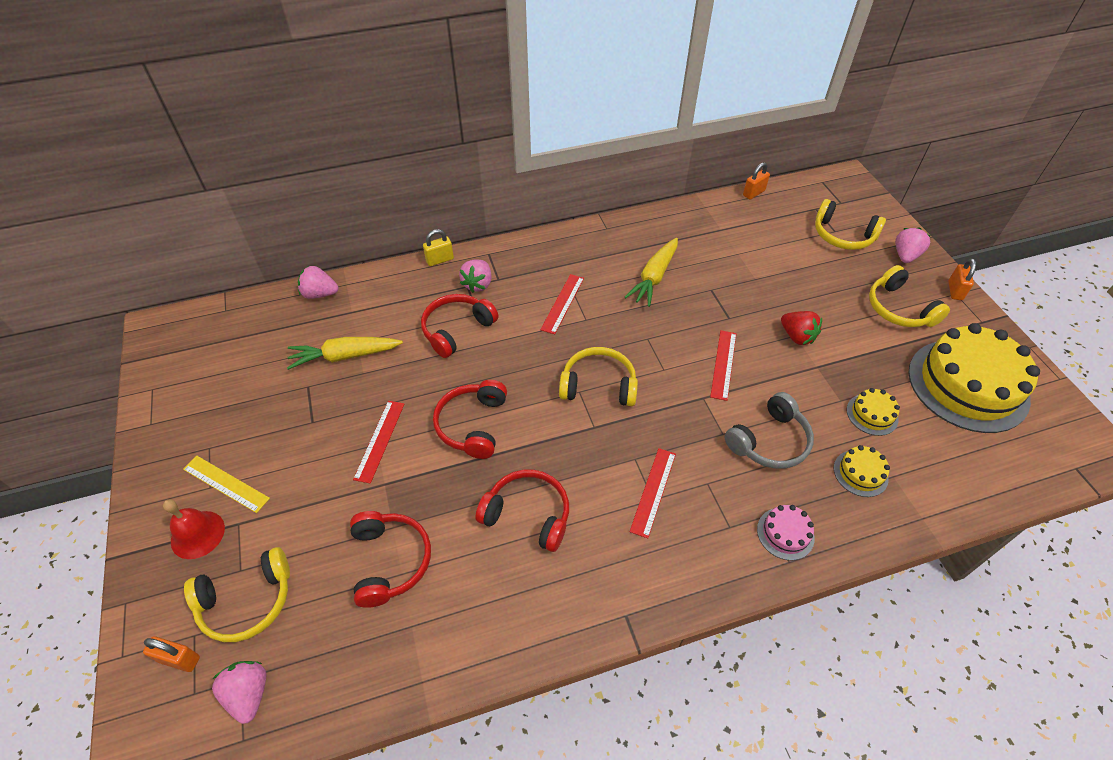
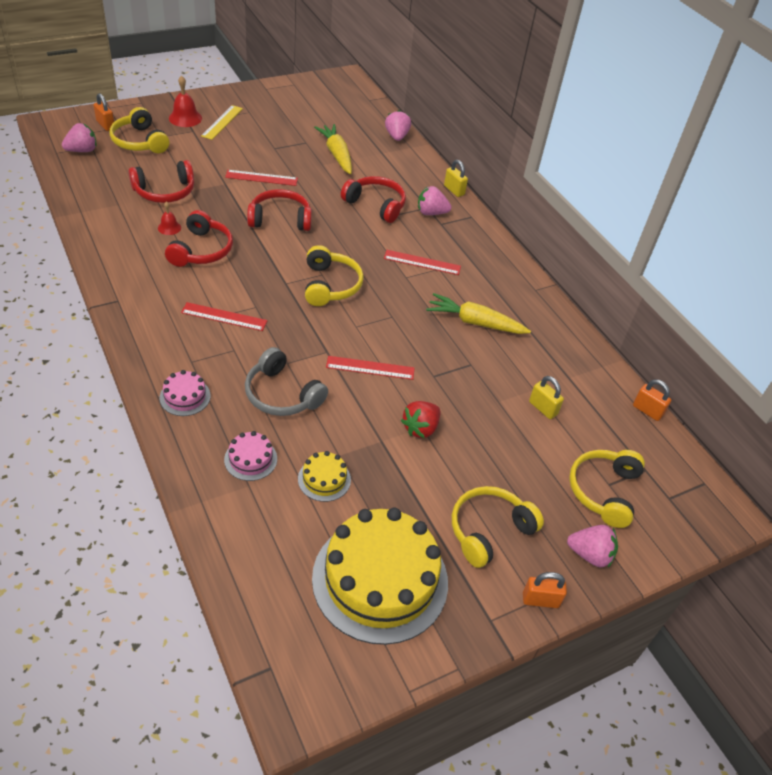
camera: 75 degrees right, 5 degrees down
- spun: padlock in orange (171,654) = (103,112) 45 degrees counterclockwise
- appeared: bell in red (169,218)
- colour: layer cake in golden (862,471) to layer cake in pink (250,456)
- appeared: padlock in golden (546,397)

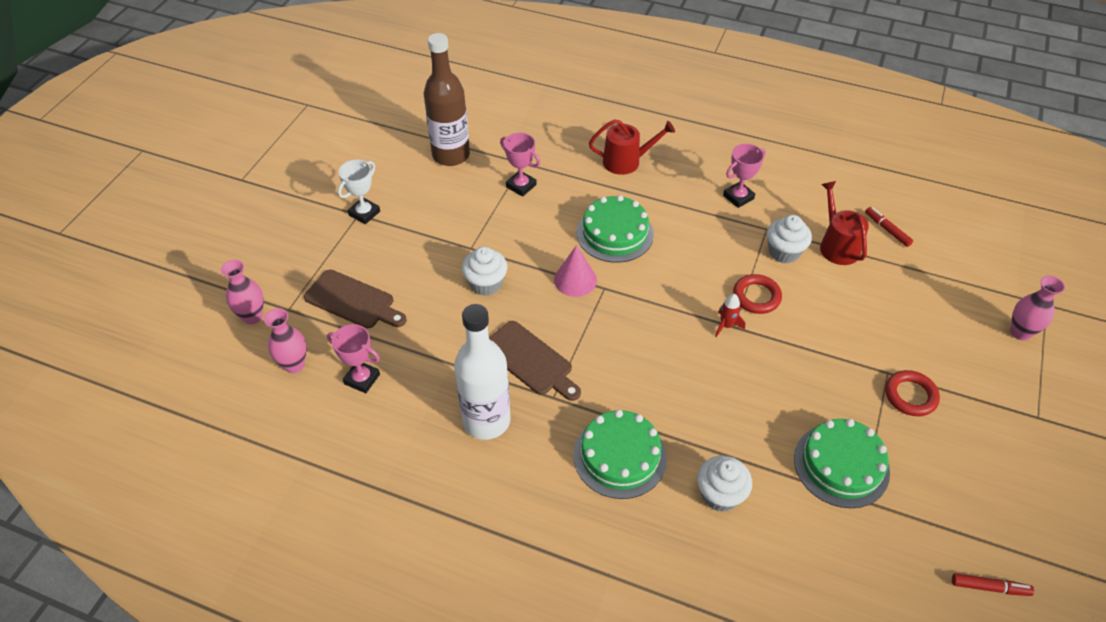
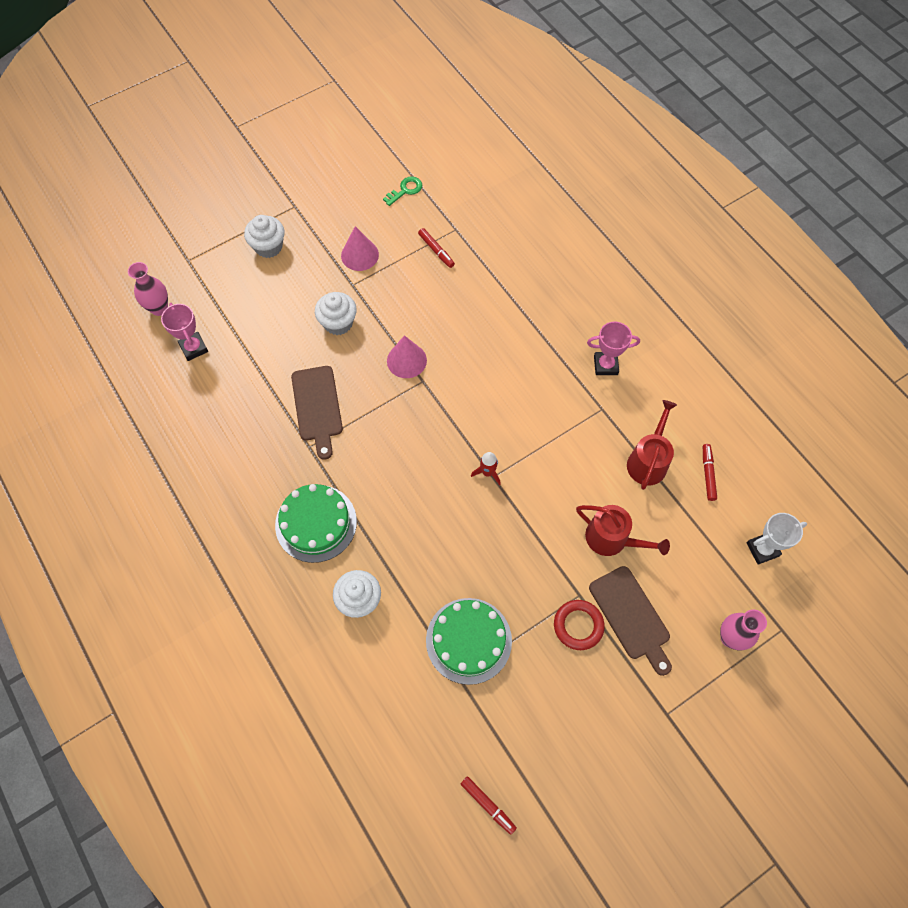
camera: 35 degrees right, 15 degrees up
- relocated: muffin in pure white (789,239) to (264,236)
- appeared: solid cone in pink (360,248)
- exchanged: drink bottle in dark brown (447,99) to door key in leaf-green (402,191)
- exchanged: prize cup in pink (520,165) to marker in red (436,248)
- relocated: sprinkling can in red (632,147) to (623,530)
- relocated: cutting board in dark brown (355,299) to (630,621)
- relocated: prize cup in pure white (359,192) to (776,539)
- missing: tall vase in pink (242,292)
- missing: drink bottle in pure white (482,372)
- missing: layer cake in leaf-green (615,229)
- missing: hoop in red (757,294)

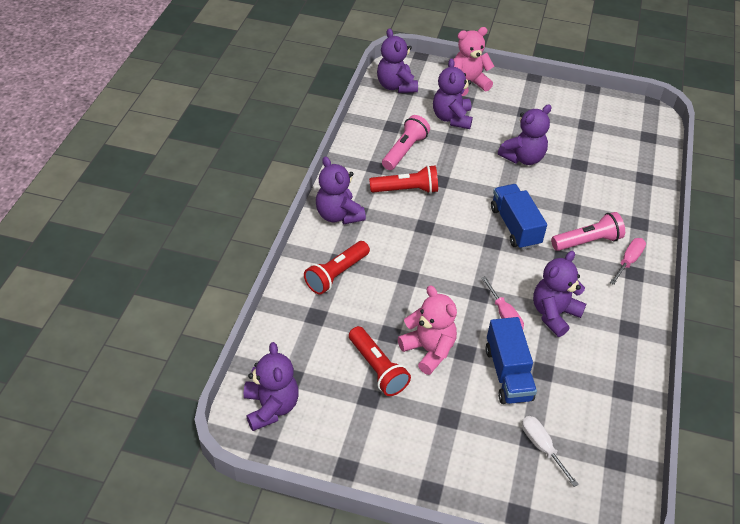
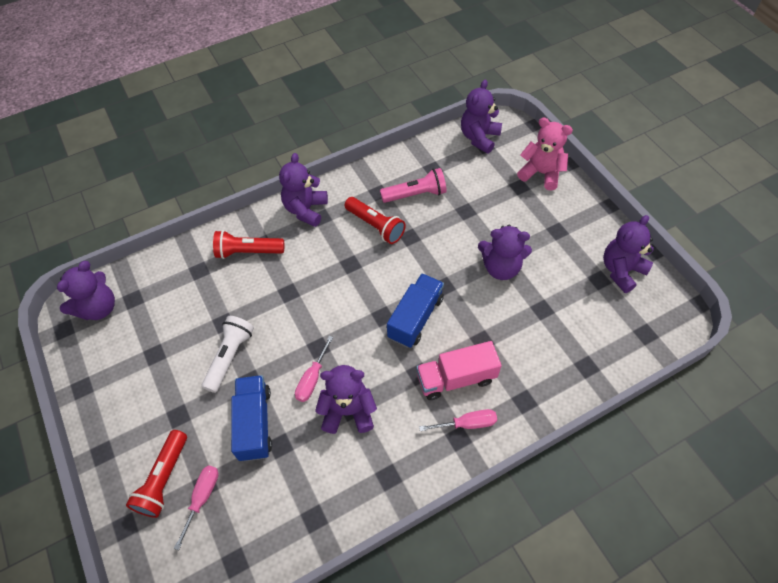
camera: 50 degrees right, 10 degrees up
- relocated: flashlight in red (380,361) to (156,474)
- colour: hand screwdriver in pure white (550,451) to hand screwdriver in pink (196,507)
- exchanged: teddy in pink (427,330) to flashlight in pure white (228,354)
- spun: lorry in blue (511,360) = (251,418) 135 degrees clockwise
- exchanged: flashlight in pink (588,231) to lorry in pink (459,370)
- relocated: teddy in royal purple (453,93) to (628,254)

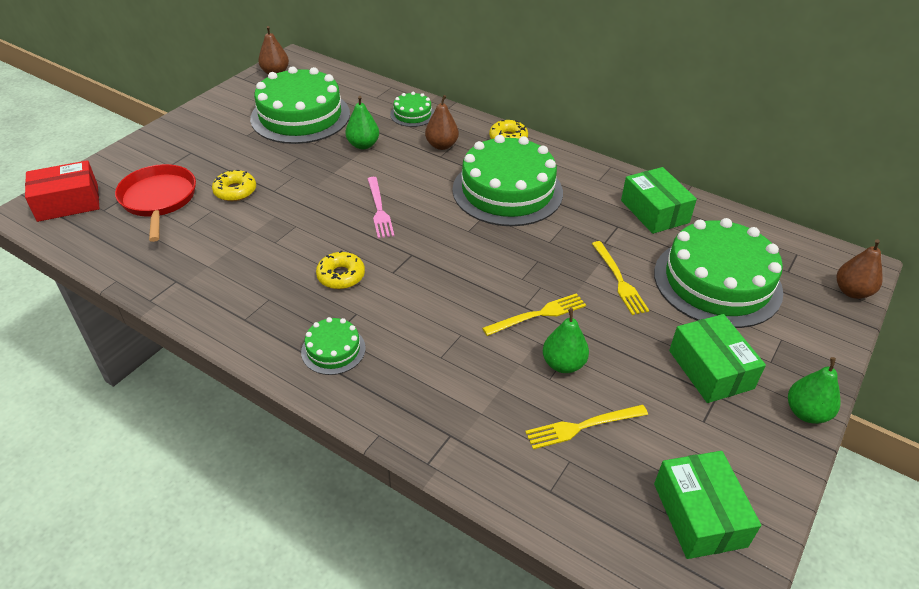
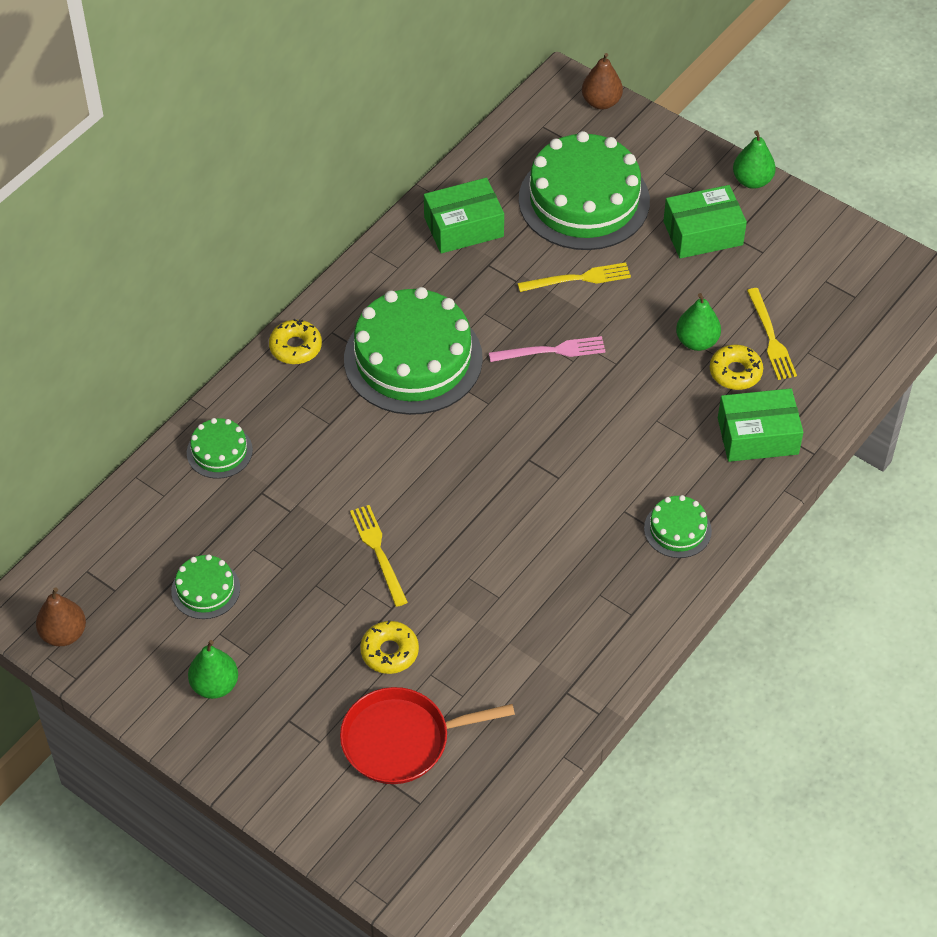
camera: 85 degrees left, 10 degrees up
- size: layer cake in leaf-green (300,105) = (205,586) x0.46
- relocated: pear fruit in leaf-green (362,122) to (213,669)
- relocated: dinner fork in golden (534,314) to (379,556)
- relocated: dinner fork in pink (380,207) to (547,349)
- relocated: glazed donut in golden (340,269) to (736,367)
- relocated: package in leaf-green (707,505) to (760,425)
- missing: package in red (62,191)
- missing: pear fruit in dark brown (442,122)

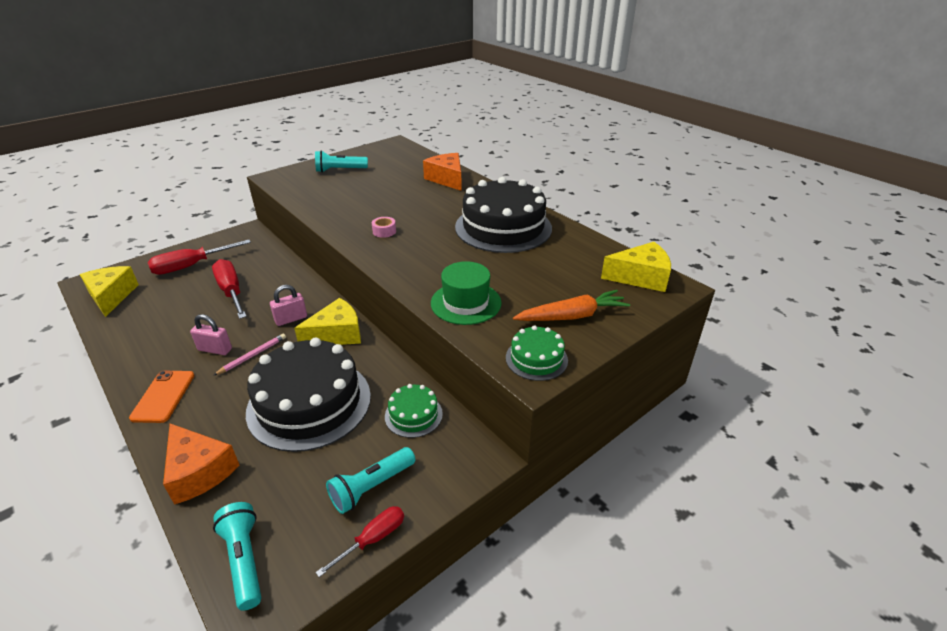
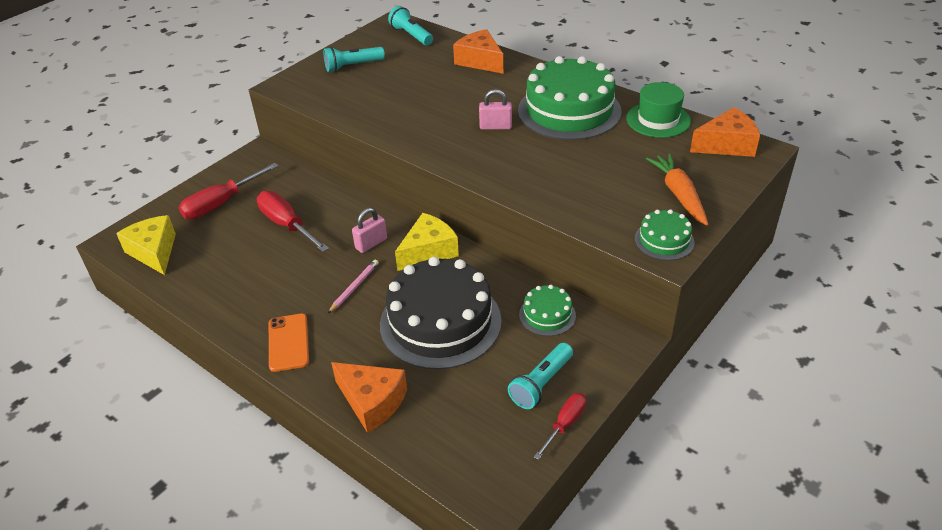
camera: 10 degrees left, 5 degrees up
- relocated: flashlight in turquoise (237,556) to (410,25)
- relocated: padlock in pink (211,334) to (495,109)
- colour: layer cake in jet-black (503,215) to layer cake in leaf-green (570,98)
- relocated: tall hat in leaf-green (466,293) to (658,110)
- spun: root vegetable in orange (571,305) = (677,189) 75 degrees counterclockwise
- colour: cheese wedge in golden (636,267) to cheese wedge in orange (725,132)
- missing: roll of tape in pink (384,227)

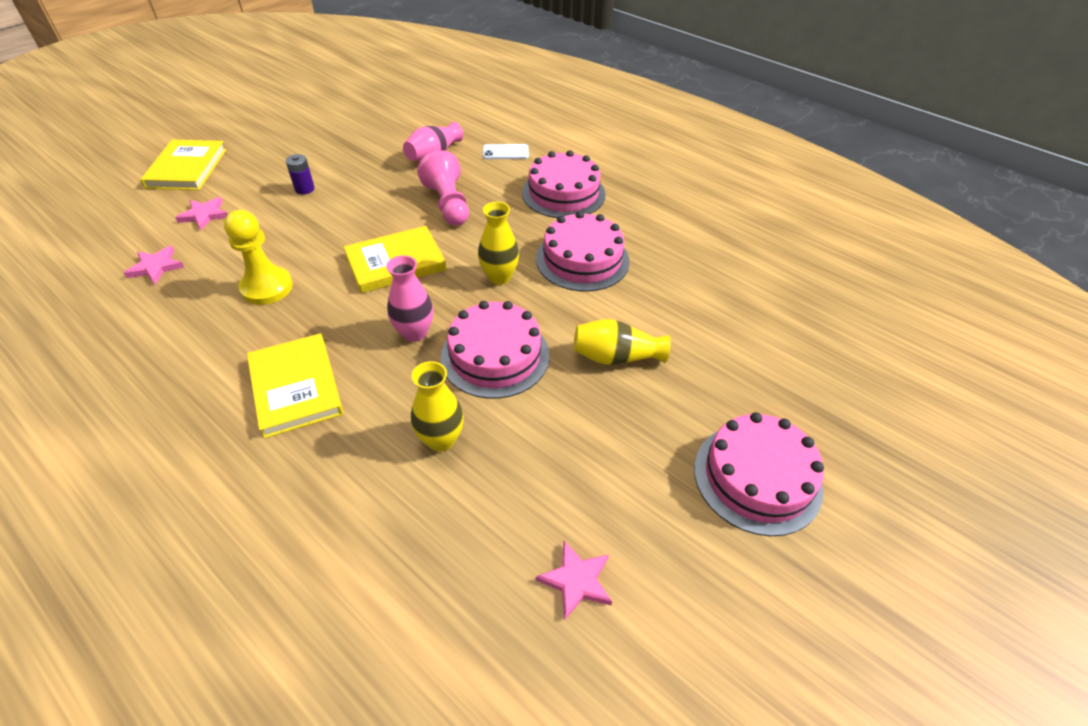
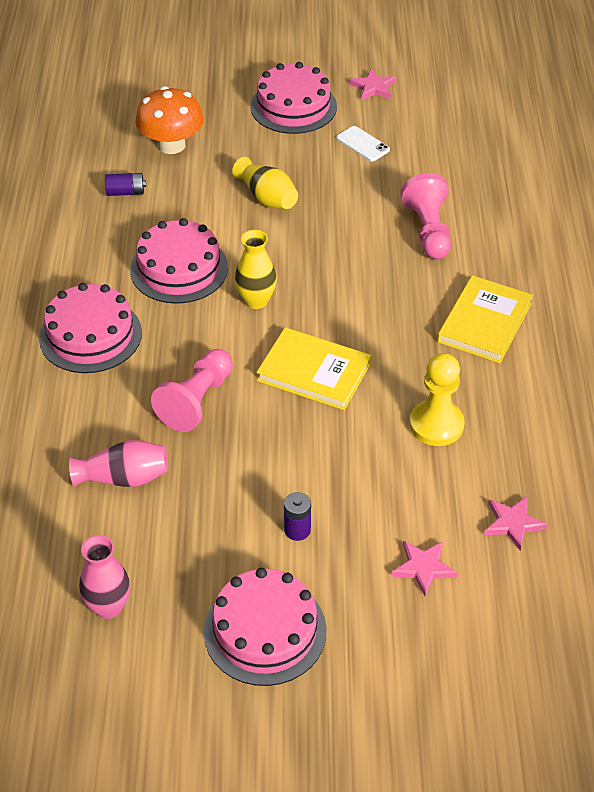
camera: 130 degrees left, 0 degrees up
- relocated: tall vase in pink (409,298) to (104,577)
- appeared: battery in royal purple (125,184)
- appeared: mushroom in orange (170,120)
- relocated: layer cake in pink (495,350) to (265,627)
- relocated: phone in pure white (506,151) to (363,143)
- relocated: star in pink (574,580) to (373,84)
- exchanged: tall vase in golden (437,406) to pawn in pink (425,216)
- missing: hardback in golden (183,165)

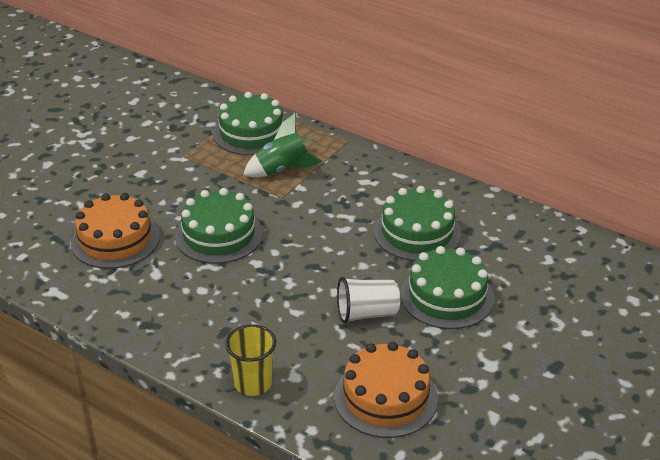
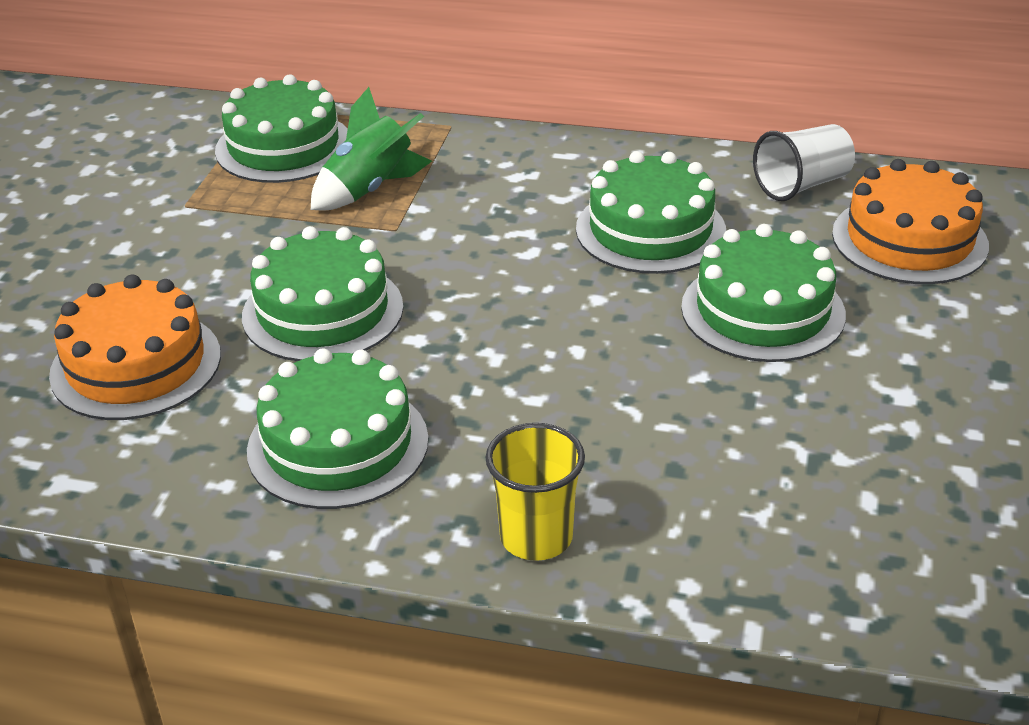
camera: 20 degrees left, 0 degrees up
- appeared: layer cake in leaf-green (338,428)
- relocated: cup in pure white (368,300) to (804,162)
- relocated: layer cake in orange (386,390) to (910,221)

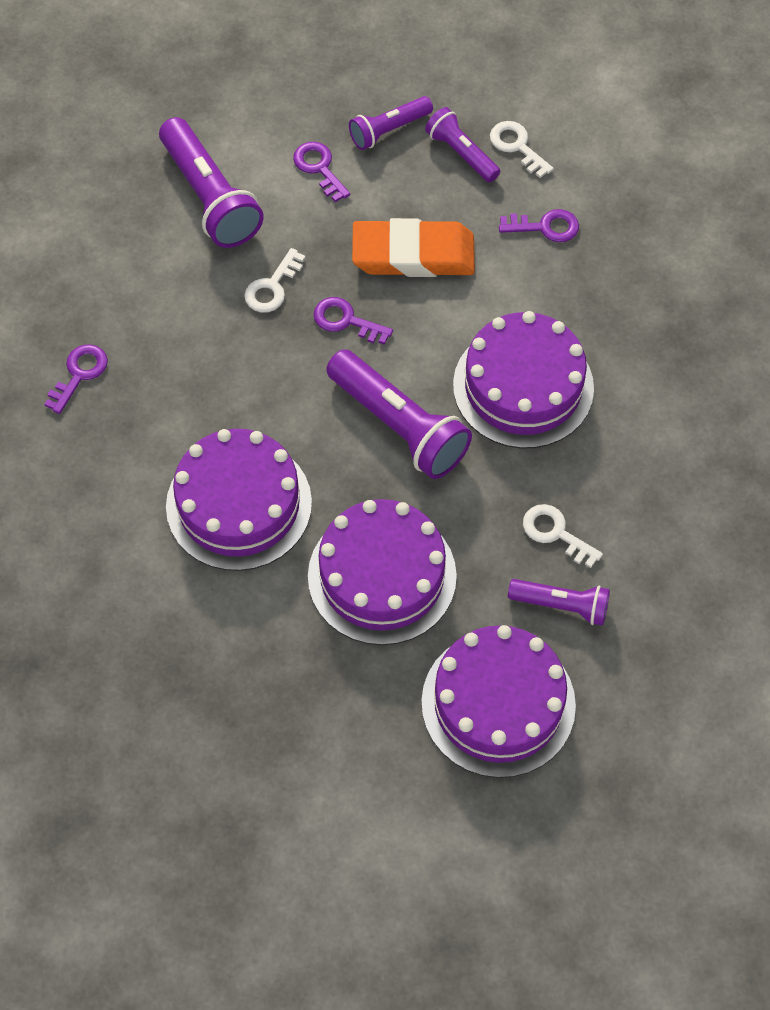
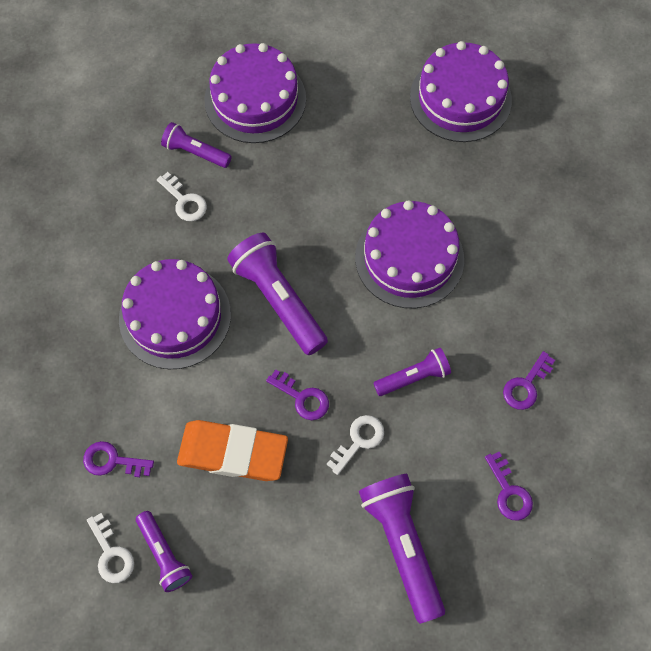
camera: 170 degrees left, 5 degrees up
- relocated: flashlight in royal purple (391,123) to (412,372)
- relocated: layer cake in royal purple (382,572) to (461,91)
- relocated: door key in royal purple (321,172) to (509,486)

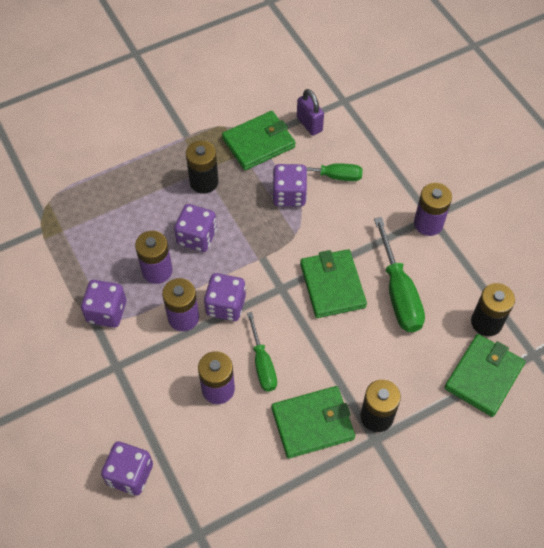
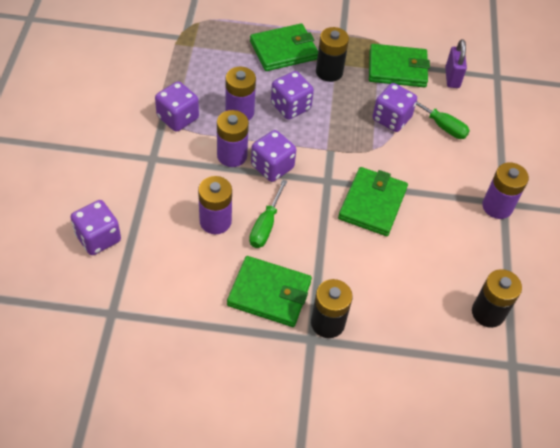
camera: 30 degrees right, 5 degrees down
- relocated: card wallet in leaf-green (484,375) to (284,47)
- missing: hand screwdriver in leaf-green (399,274)

